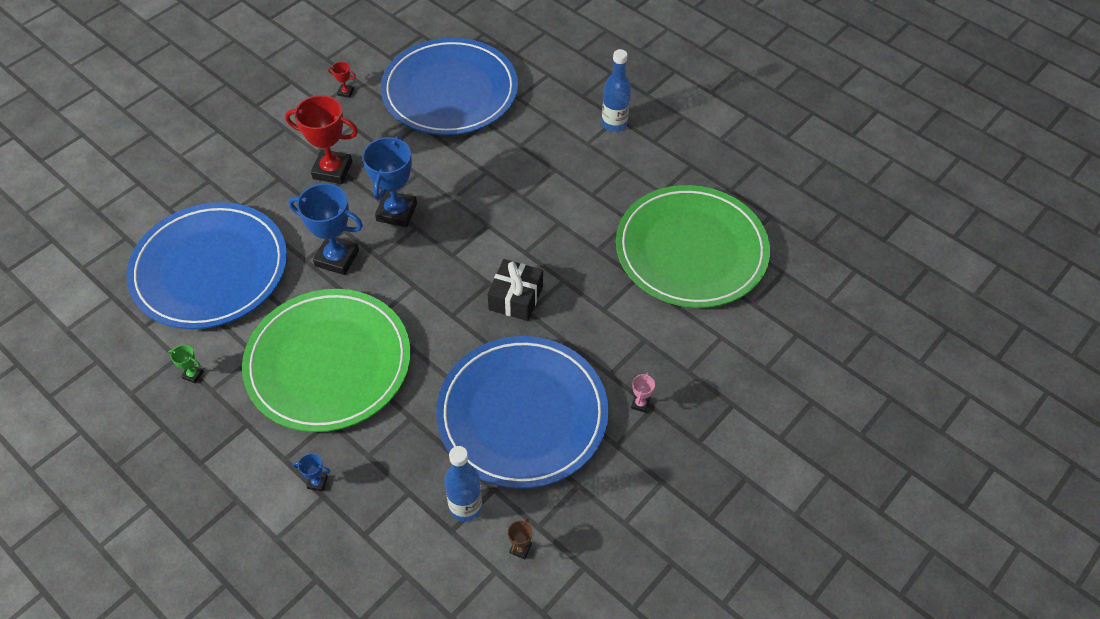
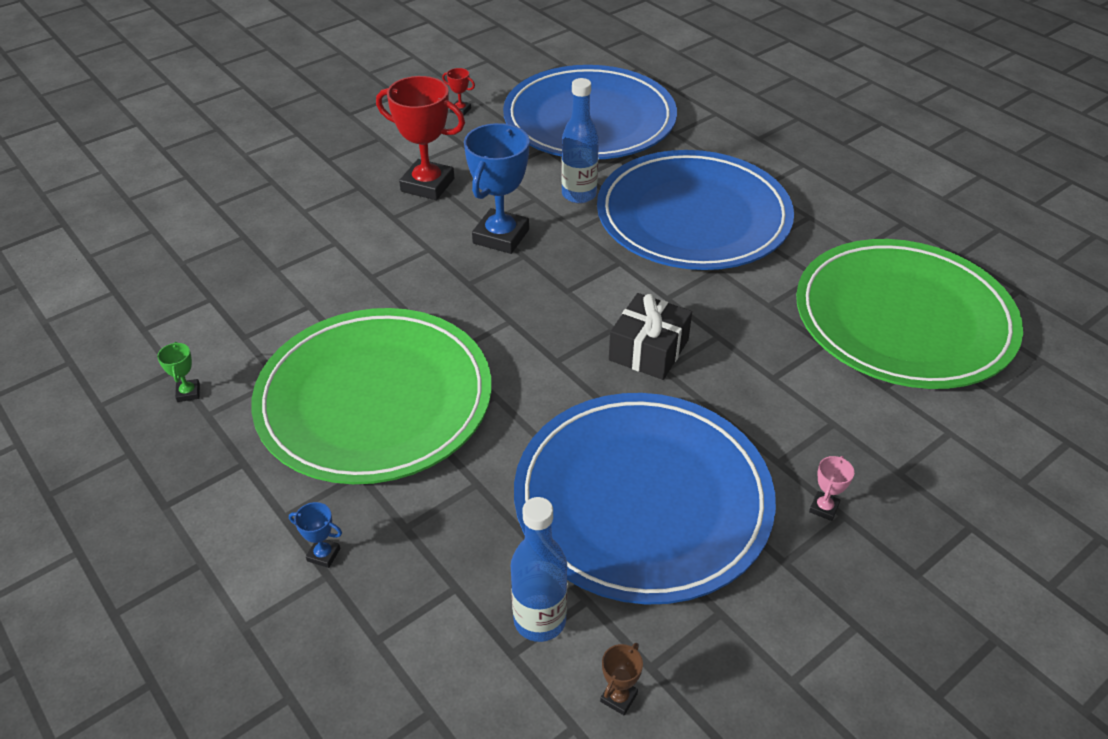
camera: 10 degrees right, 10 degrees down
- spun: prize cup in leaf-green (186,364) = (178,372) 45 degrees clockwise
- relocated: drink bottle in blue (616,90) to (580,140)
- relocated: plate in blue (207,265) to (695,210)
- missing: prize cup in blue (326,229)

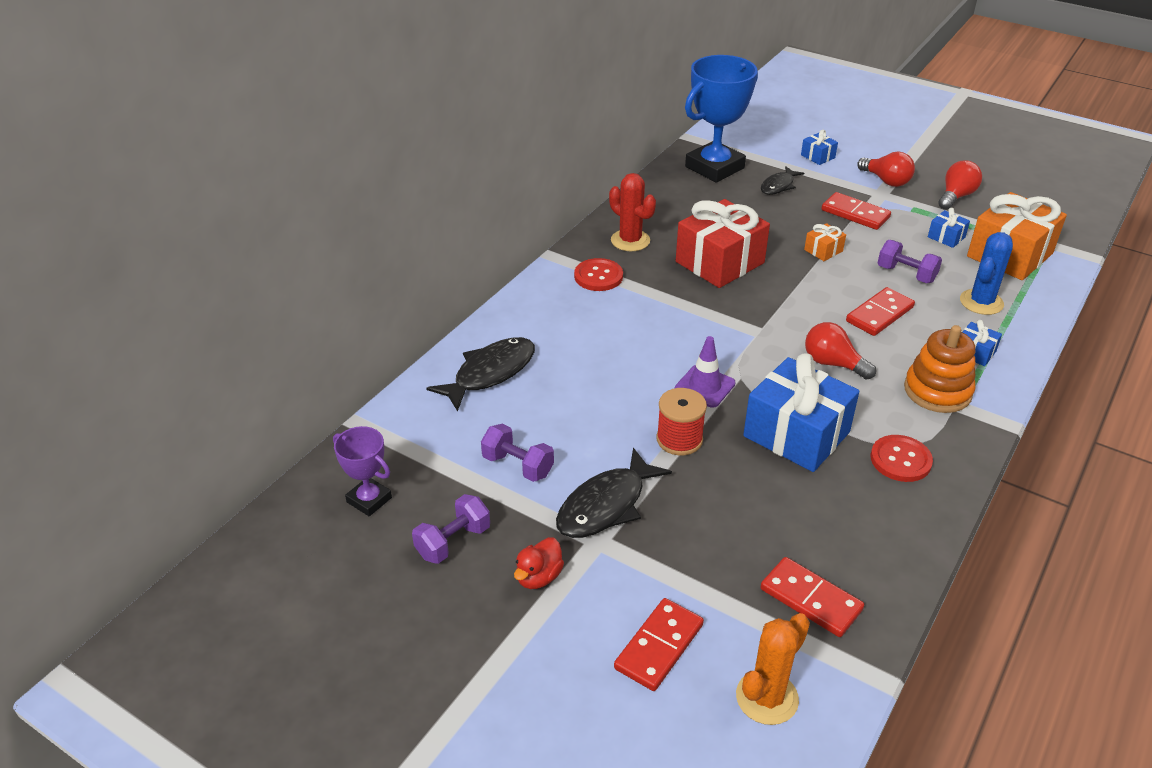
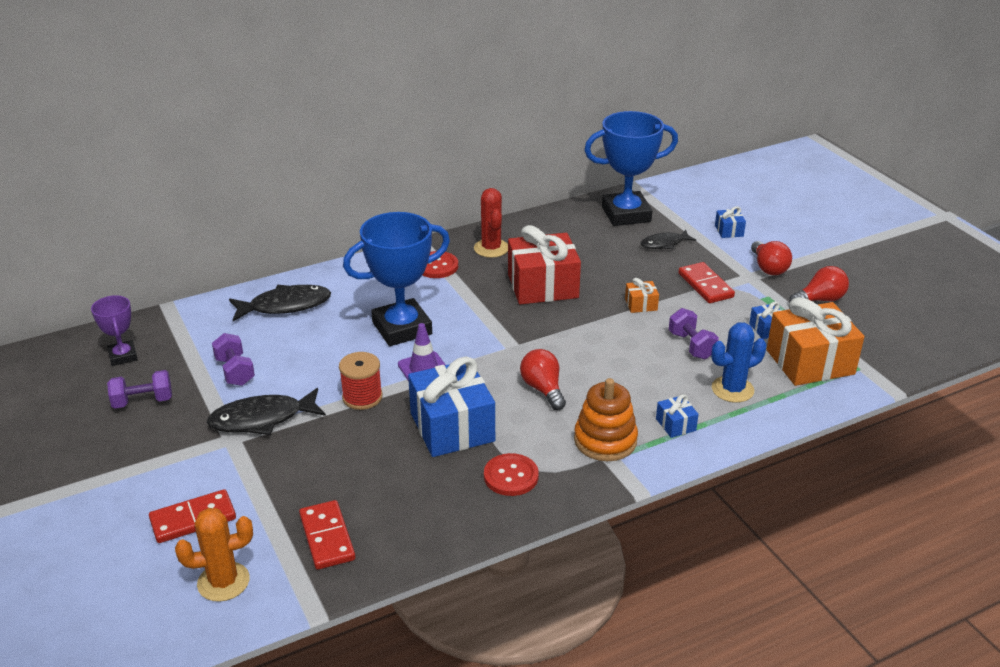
camera: 30 degrees right, 5 degrees down
- appeared: prize cup in blue (396,279)
- missing: toy duck in red (539,563)
- missing: domino tile in red (880,311)

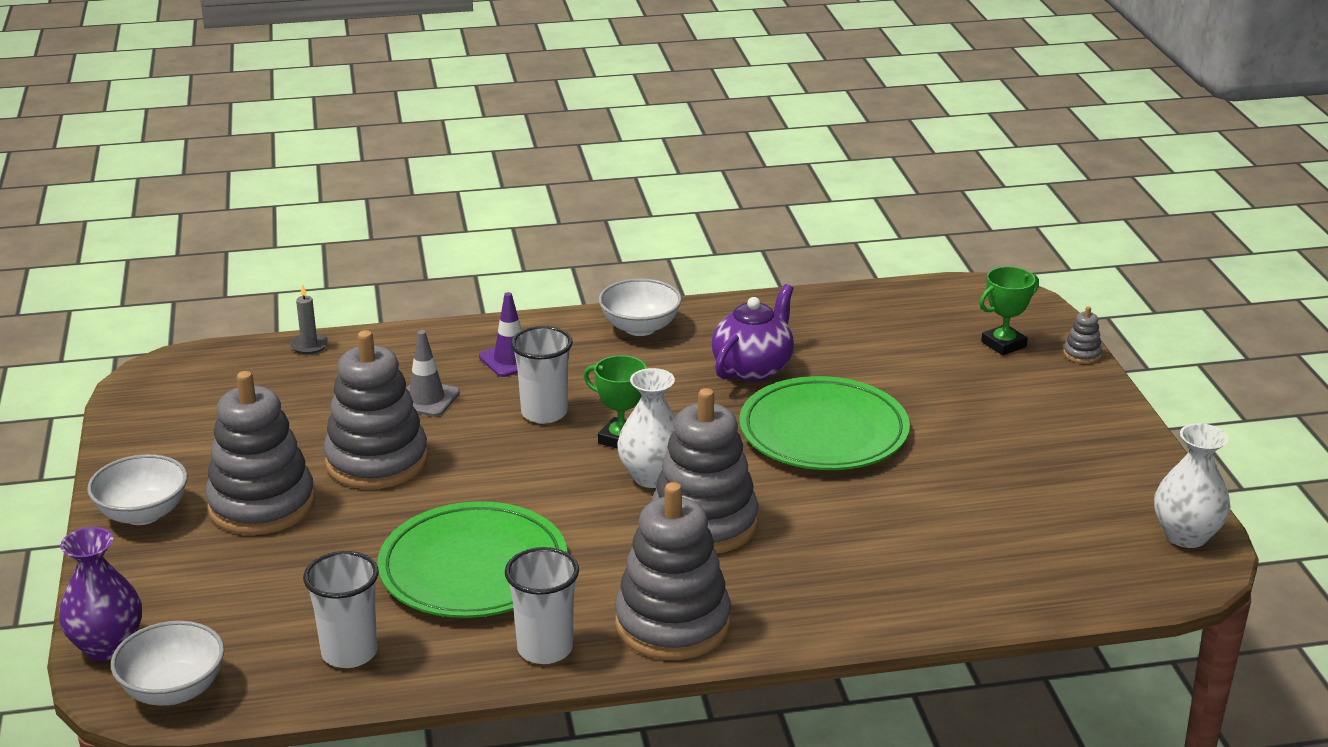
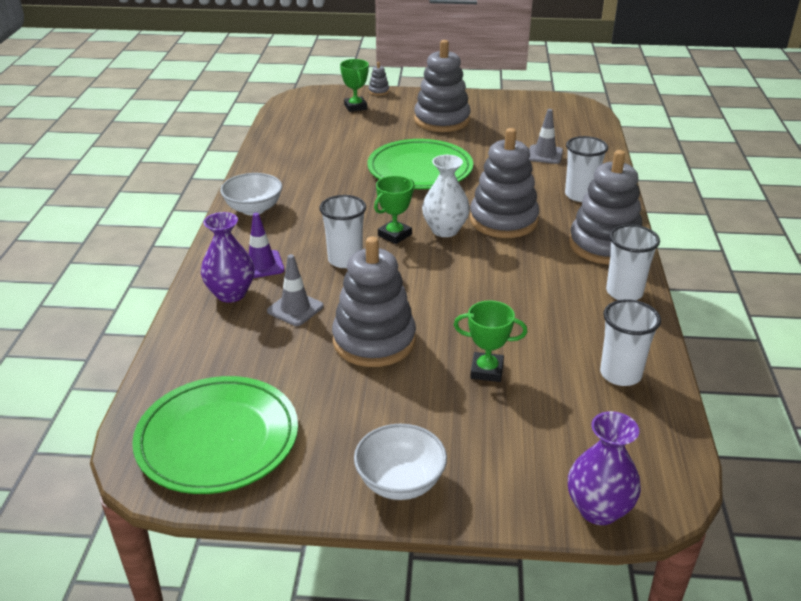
camera: 75 degrees left, 5 degrees up
- relocated: plate in leaf-green (472,559) to (215,435)
- appeared: tall vase in royal purple (228,257)
- relocated: stacking rings in gray (260,453) to (442,86)
- appeared: prize cup in leaf-green (490,341)
- appeared: traffic cone in gray (546,136)
- appeared: cup in pure white (586,169)
- missing: deep dish in pure white (167,663)
- missing: pillar candle in gray (309,319)
- missing: teapot in royal purple (753,333)
- missing: tall vase in pure white (1192,485)

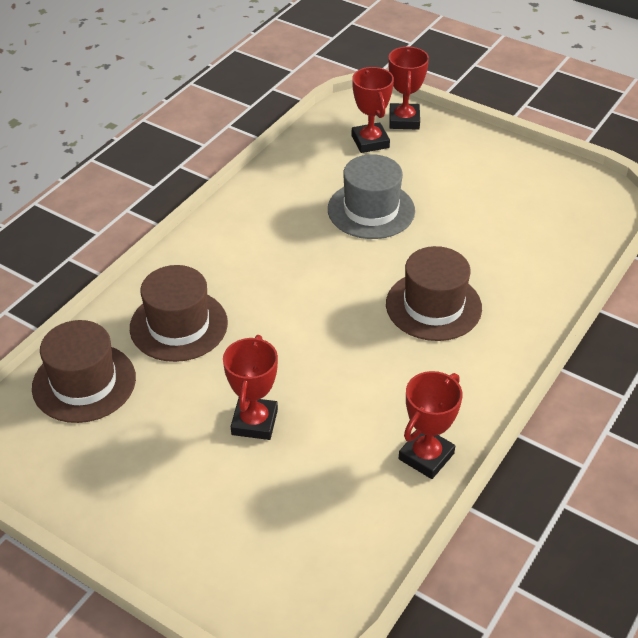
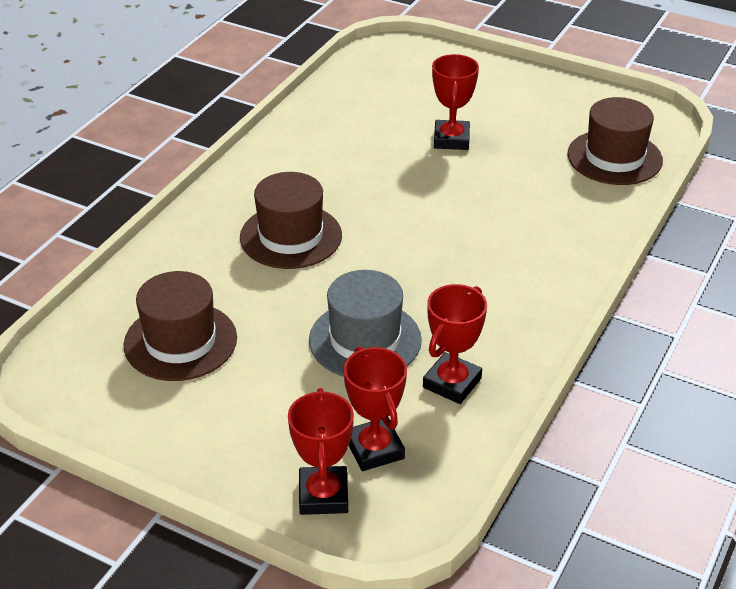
camera: 175 degrees right, 5 degrees down
- relocated: tall hat in dark brown (179,313) to (180,326)
- relocated: prize cup in red (431,425) to (455,344)

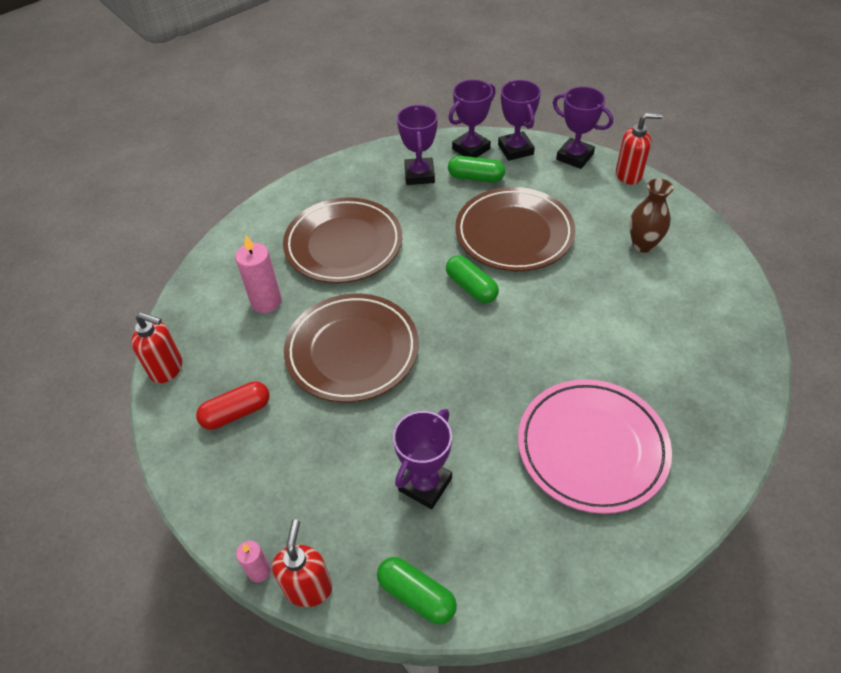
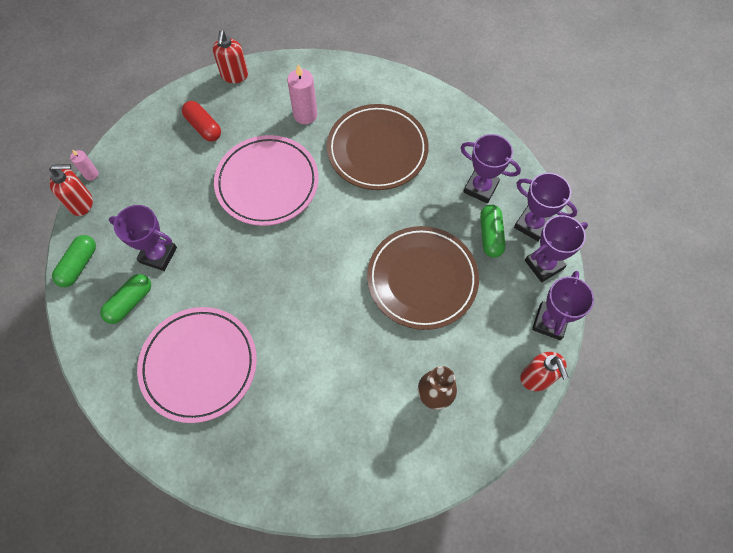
camera: 75 degrees right, 15 degrees up
- relocated: capsule in leaf-green (472,279) to (125,299)
- colour: plate in dark brown (351,348) to plate in pink (266,180)
- spun: prize cup in royal purple (417,145) = (490,168) 45 degrees clockwise

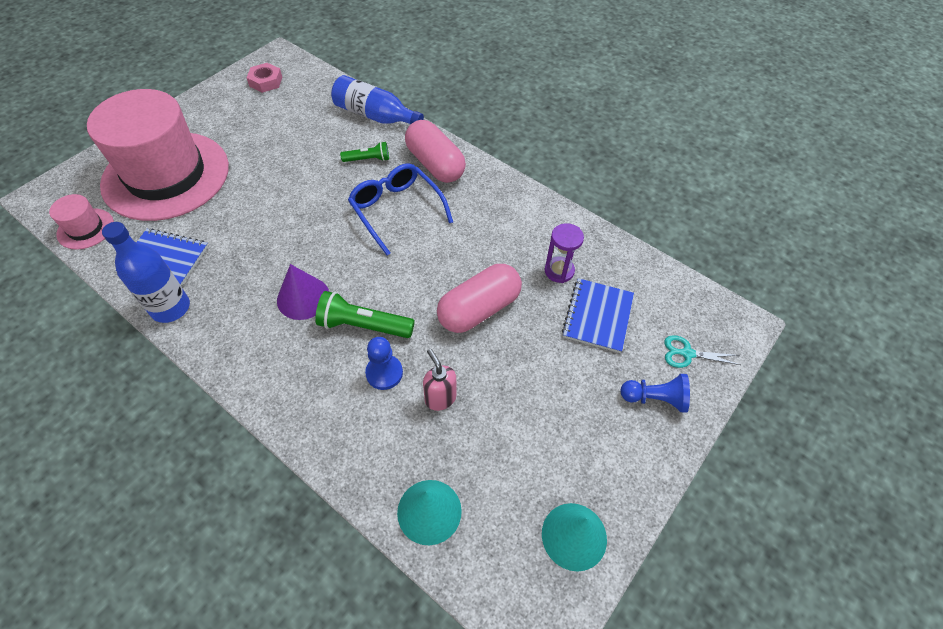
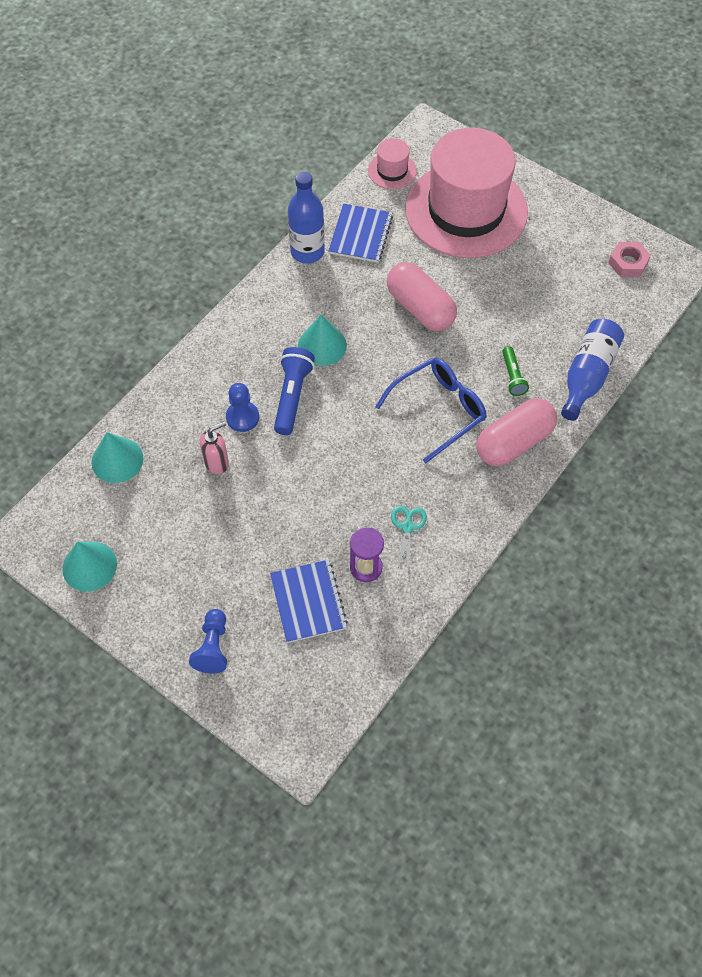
camera: 90 degrees right, 5 degrees up
- spun: notebook in blue (598,315) = (309,601) 60 degrees clockwise
- colour: flashlight in leaf-green (365,314) to flashlight in blue (294,391)
- colour: solid cone in royal purple (303,292) to solid cone in turquoise (322,340)
- relocated: capsule in pink (479,298) to (422,296)
- relocated: pair of scissors in turquoise (702,351) to (409,538)

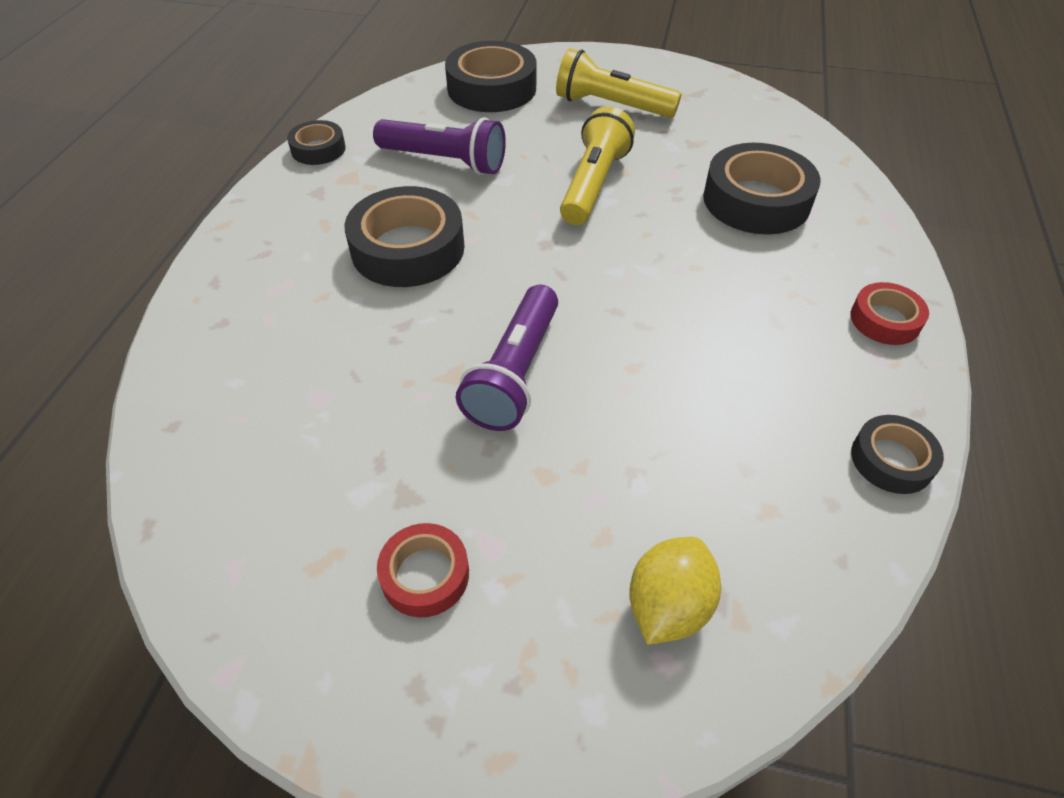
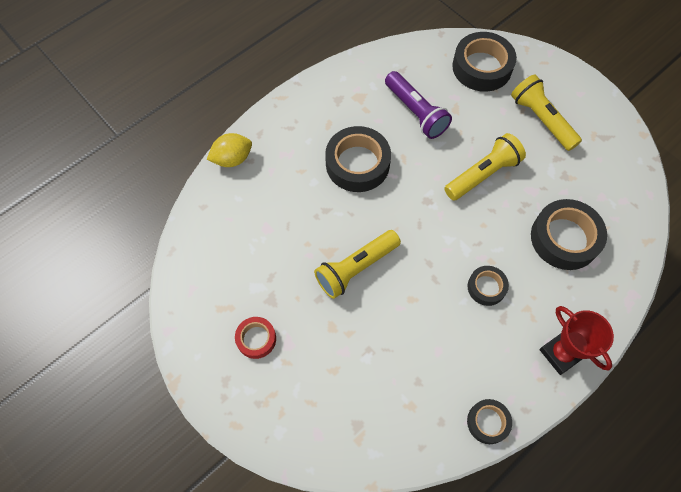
camera: 35 degrees right, 15 degrees up
- relocated: citrus fruit in golden (675,591) to (229,150)
- colour: flashlight in royal purple (507,357) to flashlight in golden (357,264)
- relocated: roll of tape in jet-black (316,142) to (488,286)
- exchanged: roll of tape in red (890,313) to prize cup in red (576,340)

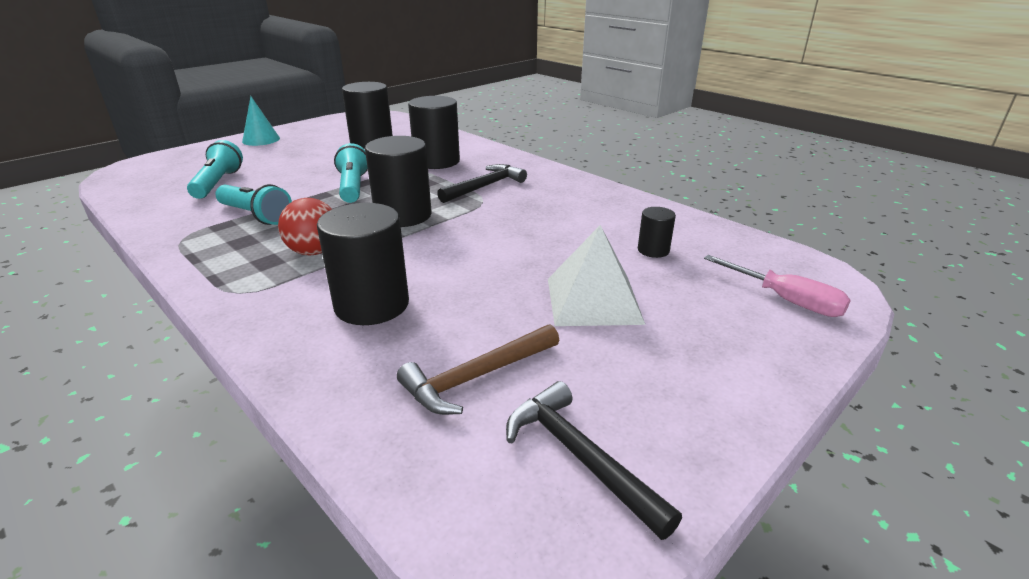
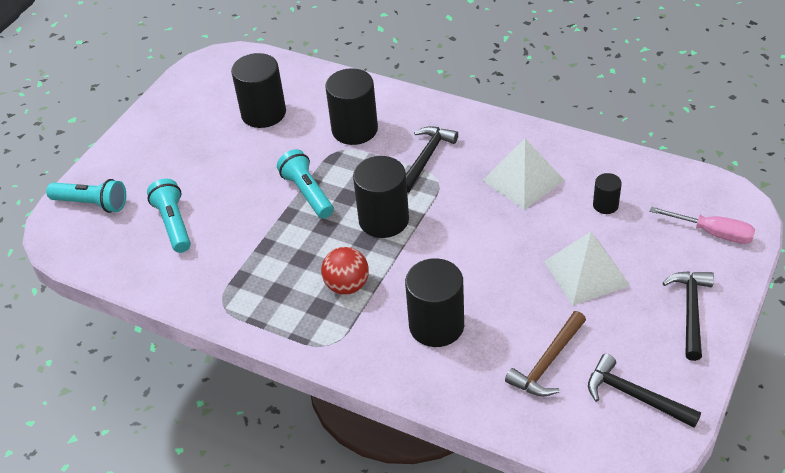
camera: 15 degrees left, 15 degrees up
- relocated: flashlight in turquoise (253,204) to (86,196)
- appeared: pyramid shape in pure white (524,174)
- appeared: carpenter's hammer in jet-black (688,316)
- missing: solid cone in turquoise (261,121)

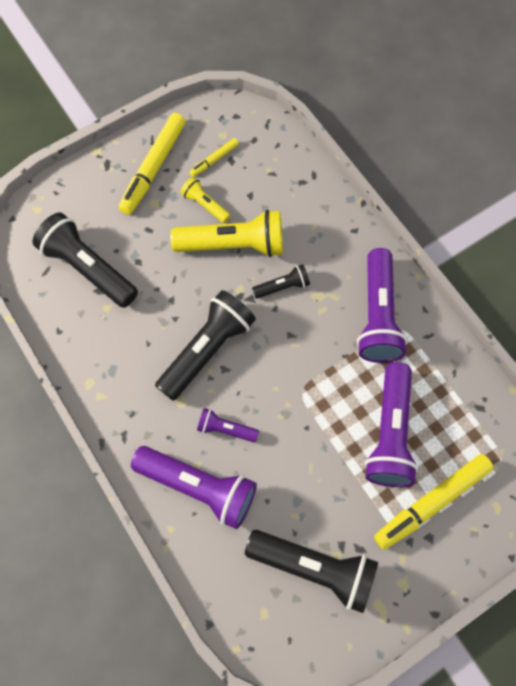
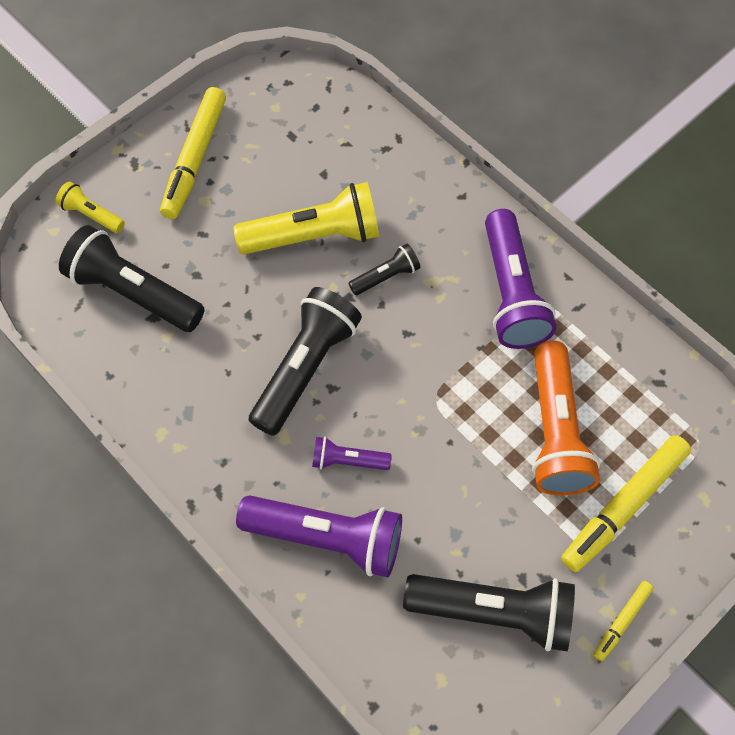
camera: 10 degrees left, 5 degrees down
- relocated: flashlight in golden (206,200) to (90,207)
- colour: flashlight in royal purple (391,424) to flashlight in orange (566,418)
- relocated: marker in golden (214,157) to (624,621)

